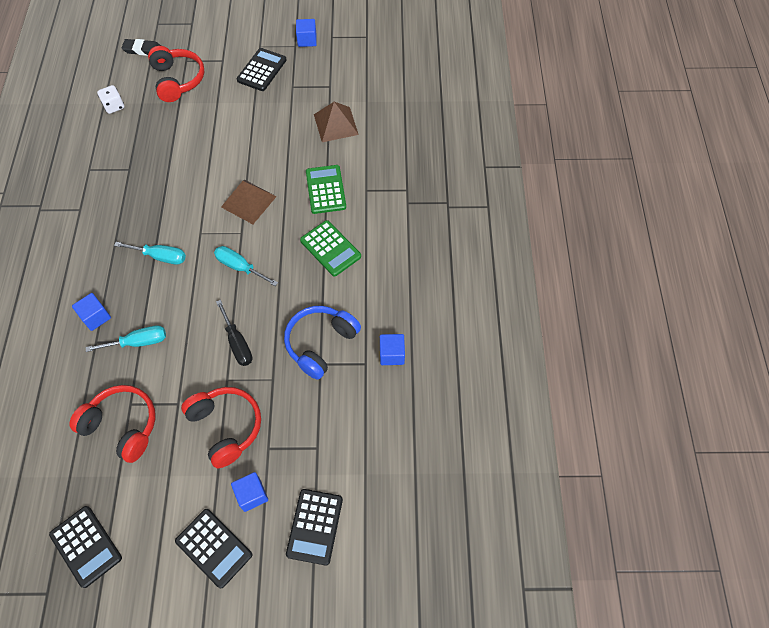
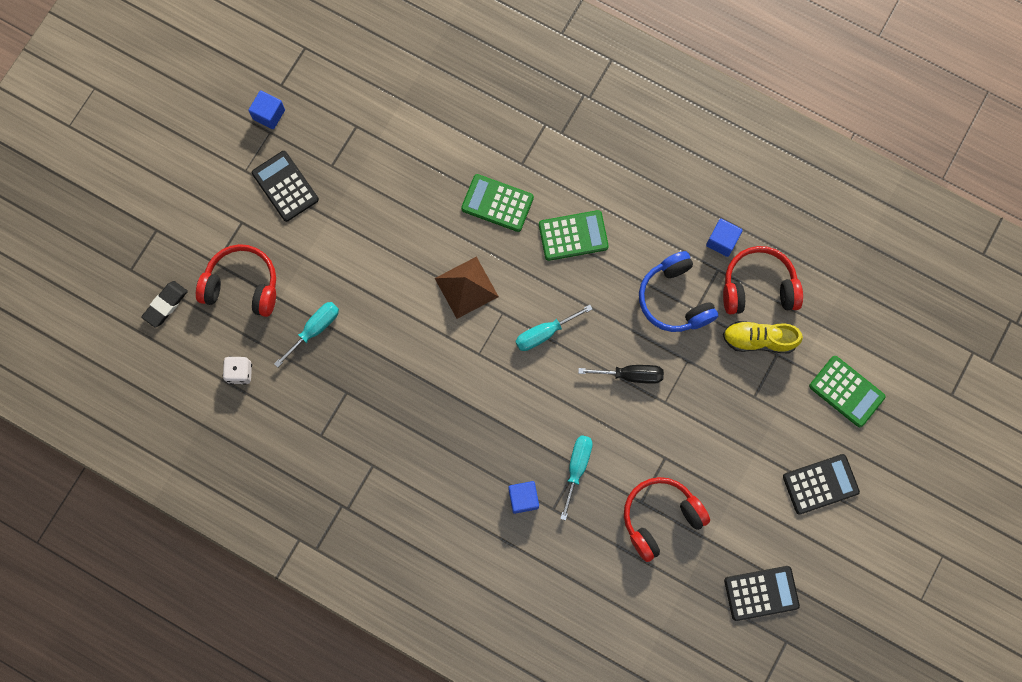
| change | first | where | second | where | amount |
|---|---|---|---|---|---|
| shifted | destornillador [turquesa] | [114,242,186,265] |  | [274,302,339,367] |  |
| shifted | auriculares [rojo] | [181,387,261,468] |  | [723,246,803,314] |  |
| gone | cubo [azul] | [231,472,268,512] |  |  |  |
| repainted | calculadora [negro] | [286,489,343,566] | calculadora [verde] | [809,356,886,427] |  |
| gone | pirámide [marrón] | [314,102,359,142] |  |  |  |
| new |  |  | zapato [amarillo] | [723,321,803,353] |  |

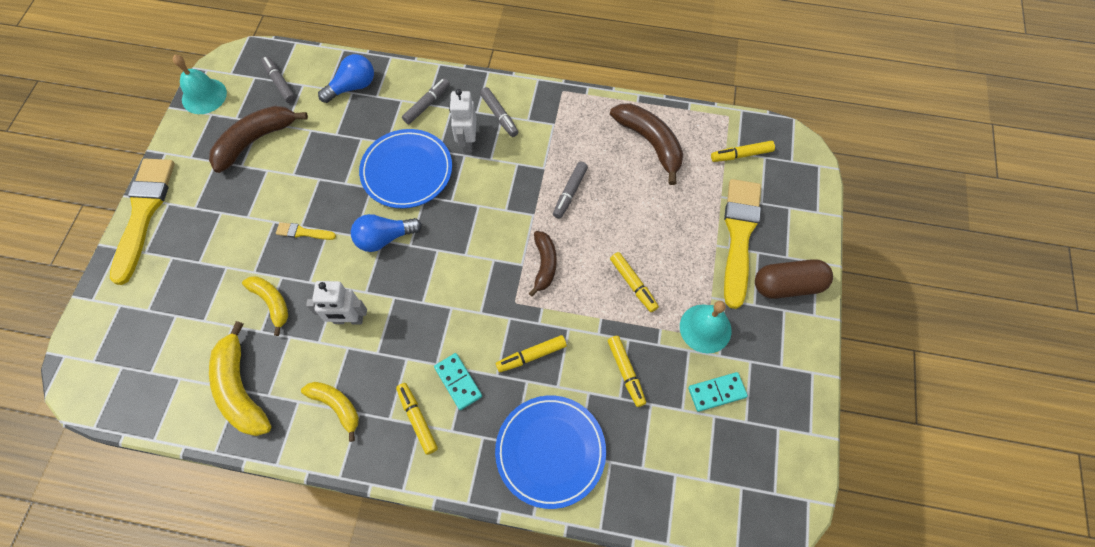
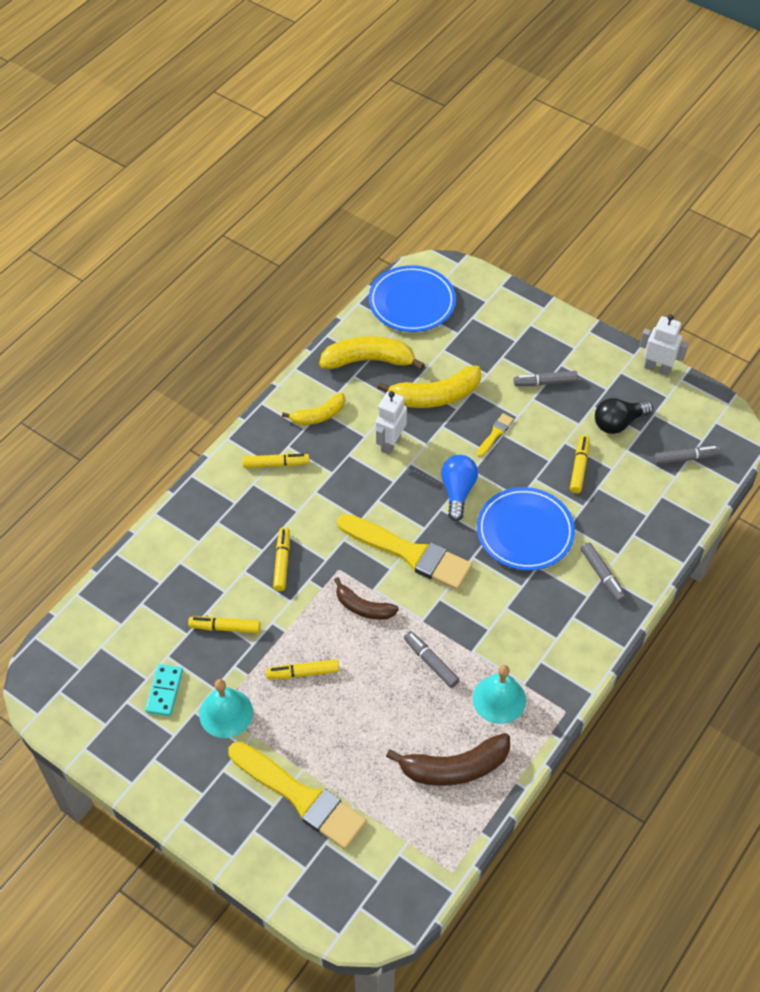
| change | first | where | second | where | amount |
|---|---|---|---|---|---|
| shifted | pincel [amarillo] | [110,158,175,285] |  | [337,514,472,590] |  |
| shifted | campana [turquesa] | [173,55,227,114] |  | [473,665,526,724] |  |
| swapped | plátano [marrón] | [209,106,308,173] | bombilla [negro] | [595,398,653,434] |  |
| scaled | plátano [amarillo] | [242,276,288,336] |  | [377,366,481,408] | x1.60 |
| gone | bombilla [azul] | [318,54,374,103] |  |  |  |
| gone | ficha de dominó [turquesa] | [434,353,482,410] |  |  |  |
| shifted | robot [blanco] | [449,89,476,153] |  | [640,315,689,376] |  |
| shifted | rotulador [gris] | [480,87,518,137] |  | [514,371,578,386] |  |
| shifted | plato [azul] | [495,395,606,509] |  | [369,265,456,332] |  |
| shifted | rotulador [amarillo] | [711,141,775,162] |  | [570,435,590,493] |  |
| gone | cápsula [marrón] | [755,259,833,299] |  |  |  |

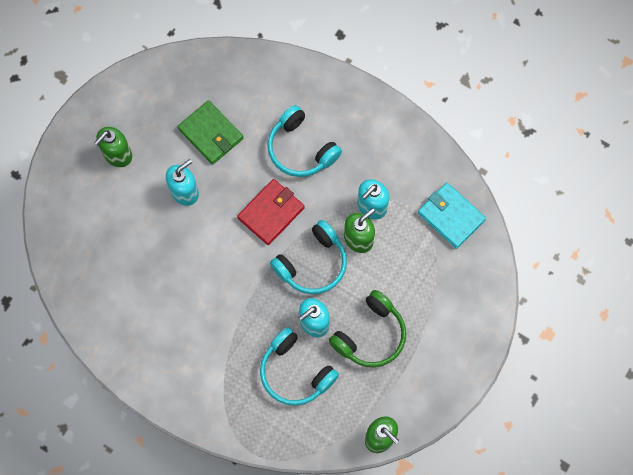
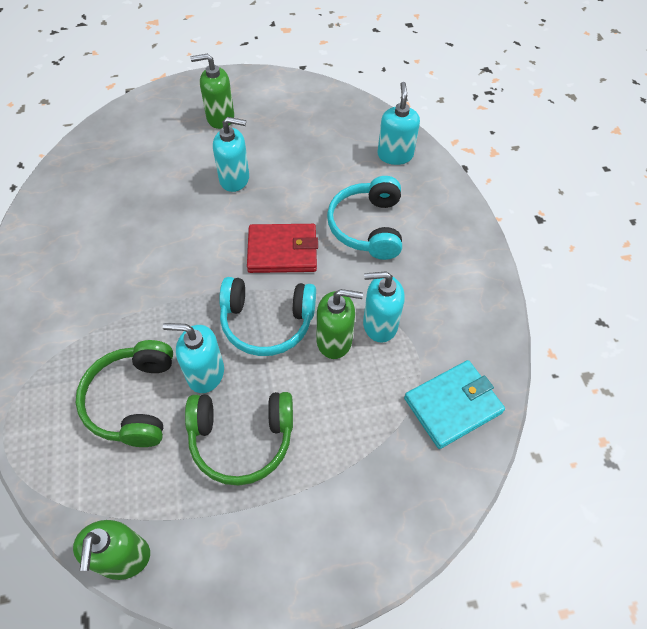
| change | first | where | second | where | amount |
|---|---|---|---|---|---|
| gone | cartera [verde] | [178,100,243,165] |  |  |  |
| repainted | auriculares [turquesa] | [260,327,339,406] | auriculares [verde] | [76,340,173,447] |  |
| rotated | cartera [turquesa] | [418,183,486,249] |  | [404,360,505,449] | 60 degrees clockwise |
| new |  |  | dispensador de jabón [turquesa] | [377,82,420,165] |  |

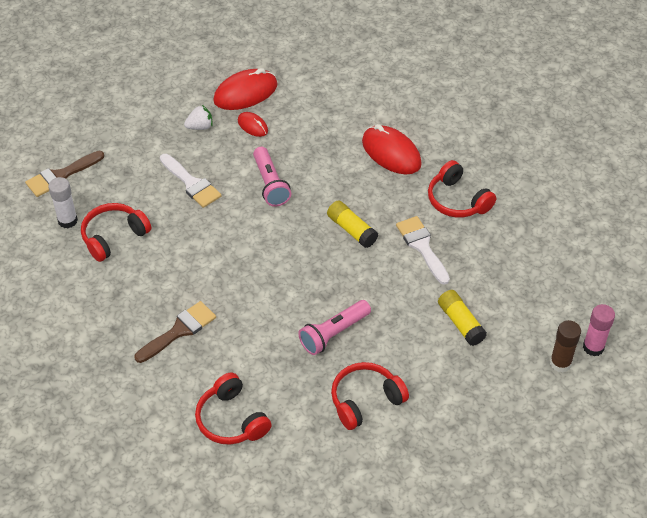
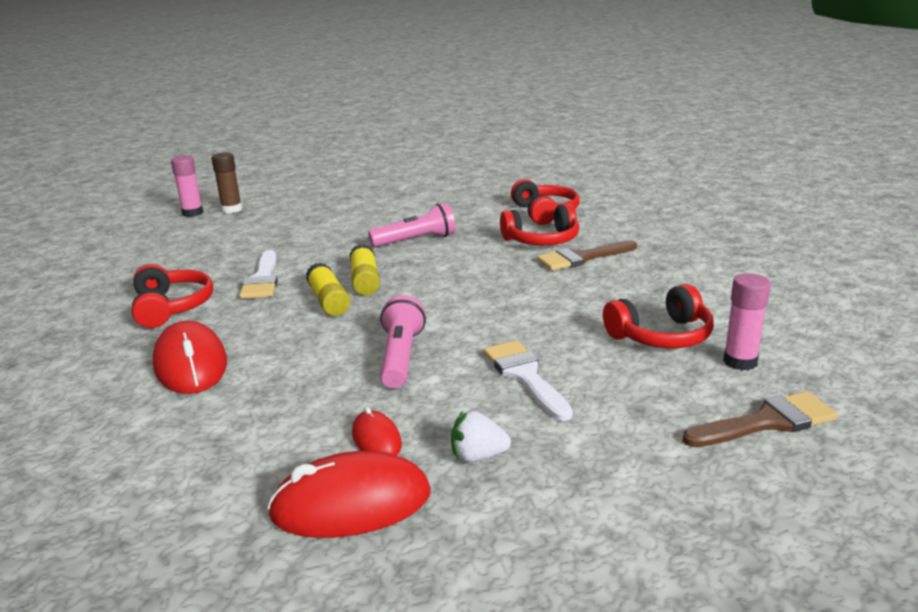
| change | first | where | second | where | amount |
|---|---|---|---|---|---|
| repainted | barra de pegamento [blanco] | [48,177,78,228] | barra de pegamento [rosa] | [723,273,771,371] |  |
| shifted | auriculares [rojo] | [331,362,409,430] |  | [500,204,579,245] |  |
| shifted | barra de pegamento [amarillo] | [438,290,487,346] |  | [350,244,380,295] |  |

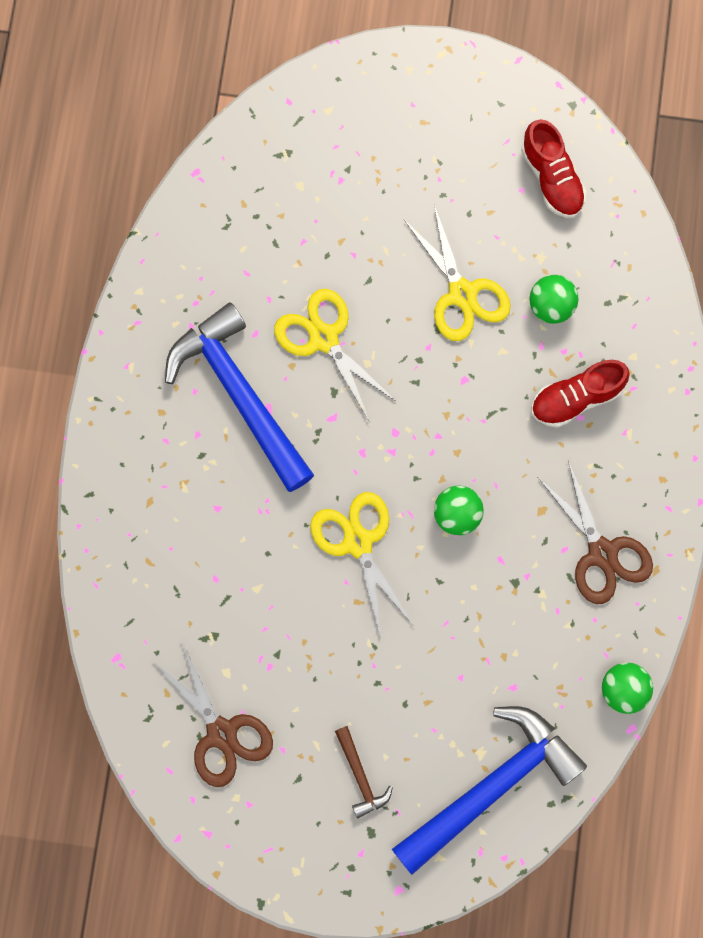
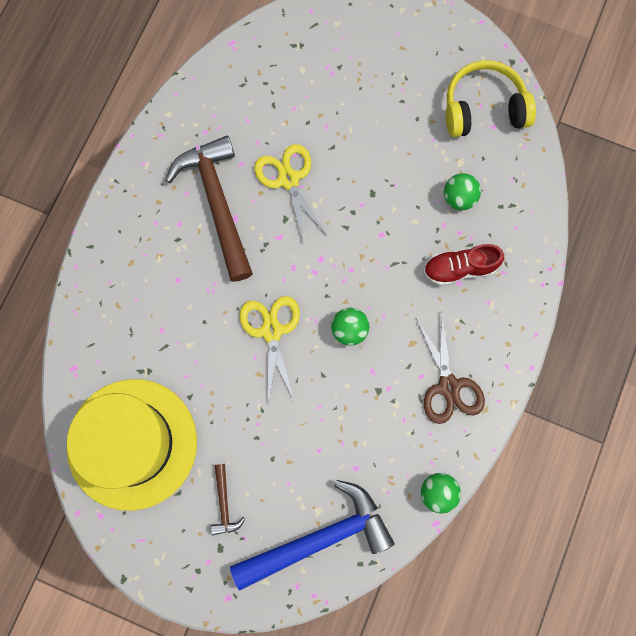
| change | first | where | second | where | amount |
|---|---|---|---|---|---|
| swapped | tijeras [marrón] | [154,642,273,787] | sombrero [amarillo] | [67,379,197,511] |  |
| repainted | martillo [azul] | [165,302,314,492] | martillo [marrón] | [166,136,253,282] |  |
| gone | tijeras [amarillo] | [404,205,511,341] |  |  |  |
| swapped | zapato [rojo] | [521,119,587,218] | auriculares [amarillo] | [446,60,536,137] |  |

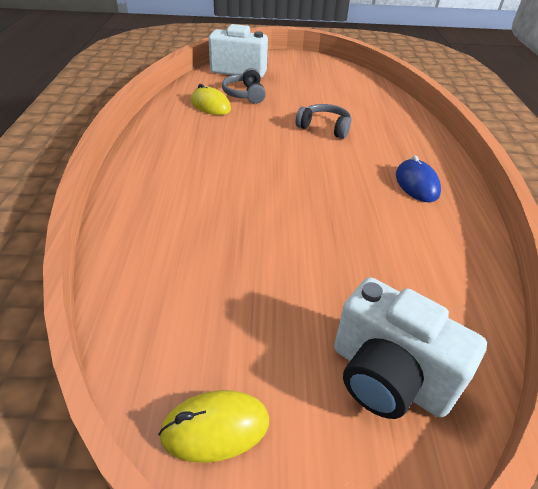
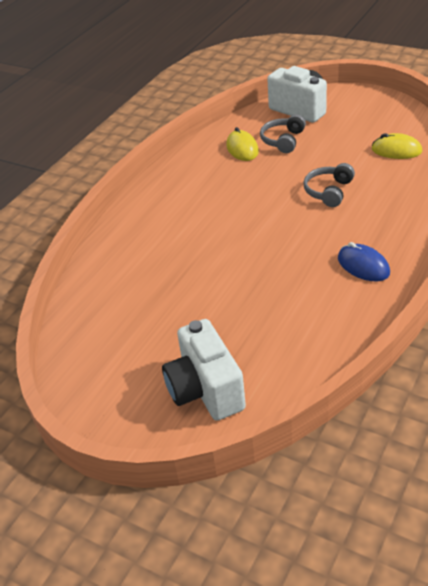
| change | first | where | second | where | amount |
|---|---|---|---|---|---|
| shifted | ratón [amarillo] | [158,390,269,463] |  | [371,133,422,159] |  |
| rotated | auriculares [gris] | [295,104,352,139] |  | [303,163,355,207] | 120 degrees counterclockwise |
| rotated | ratón [azul] | [396,155,441,202] |  | [338,242,390,281] | 60 degrees counterclockwise |

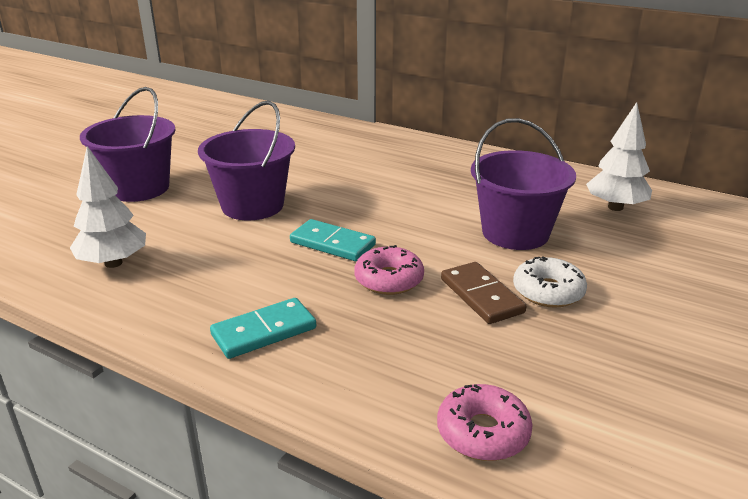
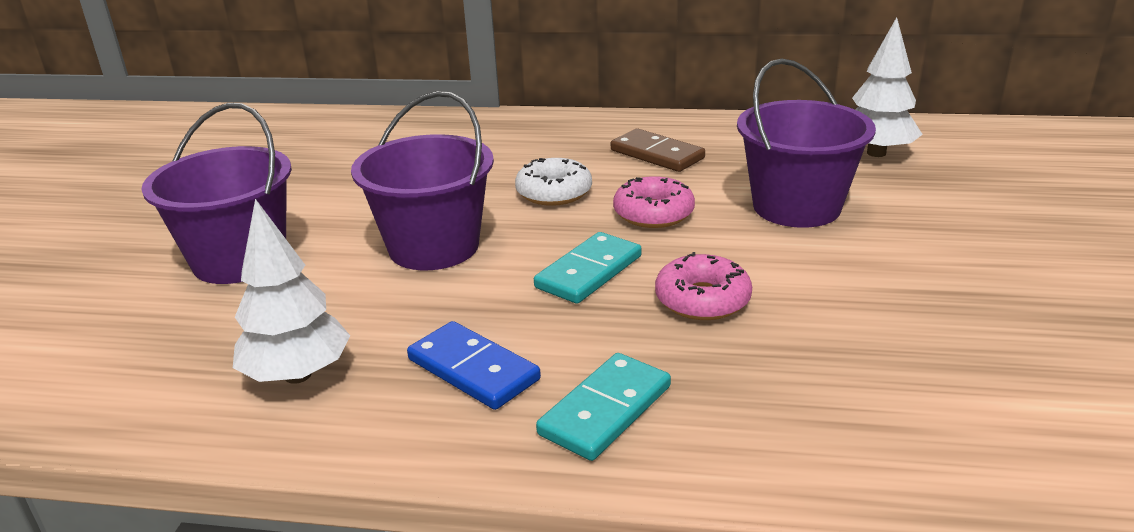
| change | first | where | second | where | amount |
|---|---|---|---|---|---|
| rotated | ficha de dominó [turquesa] | [290,219,376,261] |  | [534,232,642,304] | 60 degrees counterclockwise |
| shifted | rosquilla [rosa] | [437,384,533,461] |  | [613,176,695,228] |  |
| shifted | ficha de dominó [marrón] | [441,262,526,324] |  | [611,129,705,172] |  |
| shifted | rosquilla [blanco] | [513,257,587,308] |  | [515,158,592,206] |  |
| new |  |  | ficha de dominó [azul] | [407,321,541,410] |  |

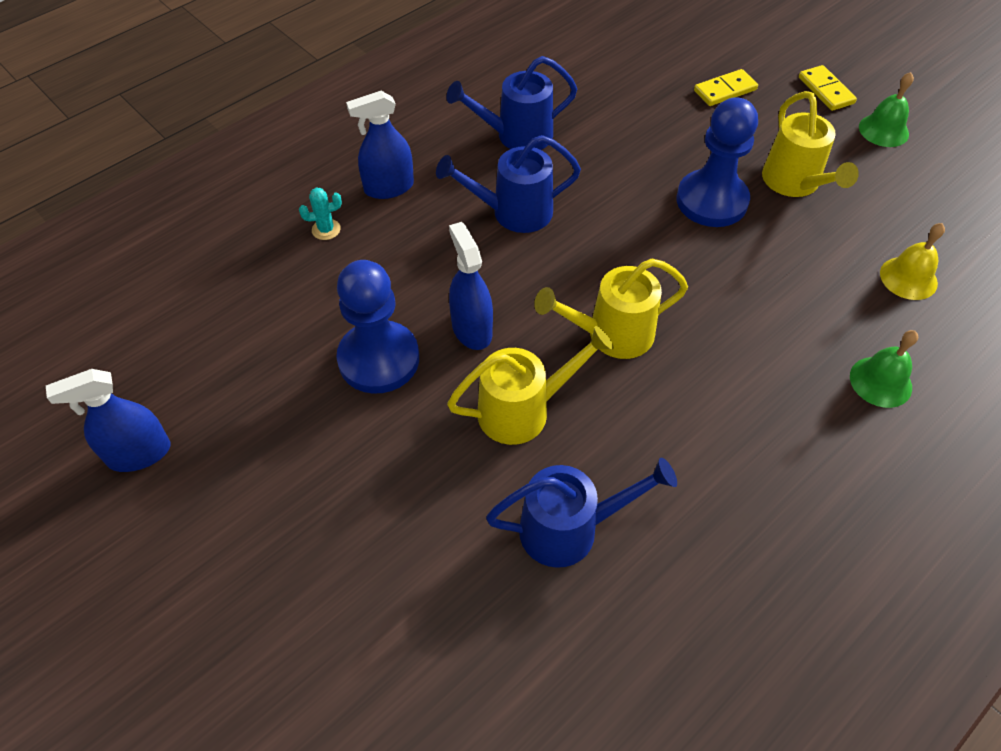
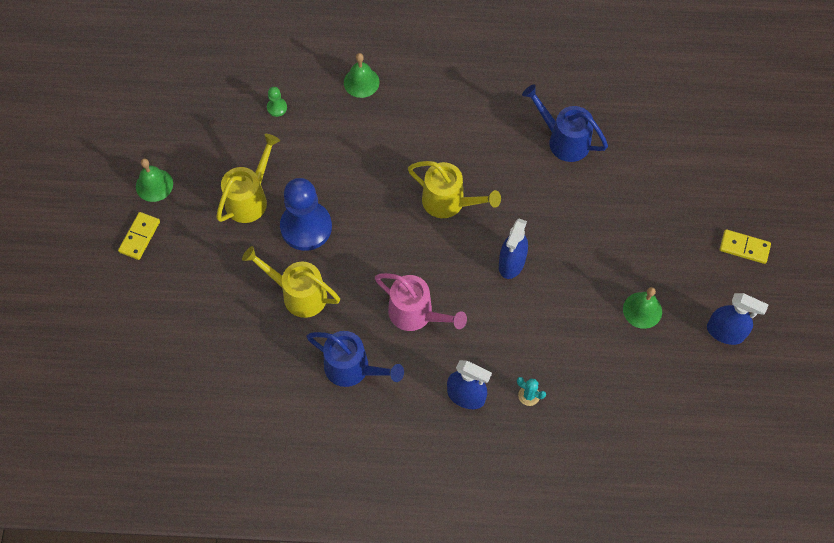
| change | first | where | second | where | amount |
|---|---|---|---|---|---|
| gone | peón [azul] | [336,260,419,394] |  |  |  |
| repainted | regadera [azul] | [436,135,581,233] | regadera [rosa] | [375,273,467,331] |  |
| shifted | regadera [amarillo] | [447,326,614,445] |  | [242,246,340,318] |  |
| shifted | ficha de dominó [amarillo] | [694,69,758,106] |  | [720,229,771,264] |  |
| swapped | campana [amarillo] | [880,223,945,300] | peón [verde] | [267,87,287,117] |  |
| new |  |  | campana [verde] | [623,287,662,329] |  |

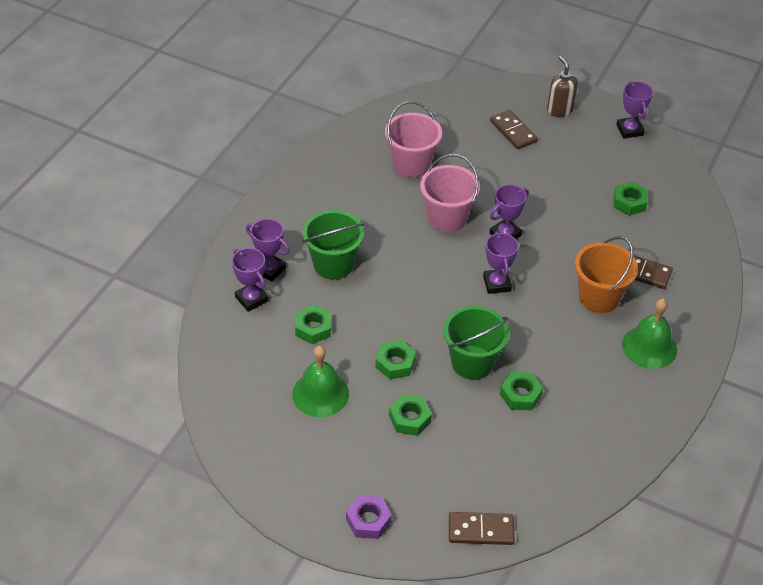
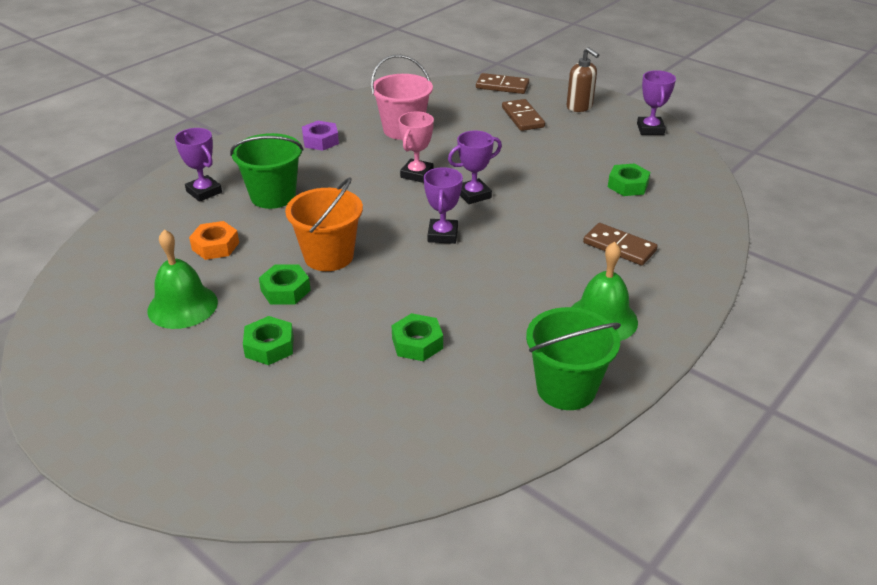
| change | first | where | second | where | amount |
|---|---|---|---|---|---|
| gone | trofeo [morado] | [232,248,268,312] |  |  |  |
| repainted | tuerca [verde] | [295,305,332,344] | tuerca [naranja] | [189,221,239,260] |  |
| shifted | tuerca [morado] | [346,495,392,539] |  | [302,121,339,151] |  |
| swapped | balde [rosa] | [420,154,480,232] | trofeo [rosa] | [399,111,434,183] |  |
| shifted | balde [verde] | [443,306,509,380] |  | [526,307,621,410] |  |
| shifted | ficha de dominó [marrón] | [449,512,515,545] |  | [476,73,529,94] |  |
| rotated | dispensador de jabón [marrón] | [547,56,578,117] |  | [567,47,599,112] | 150 degrees clockwise |
| shifted | balde [naranja] | [575,236,638,313] |  | [285,177,363,271] |  |

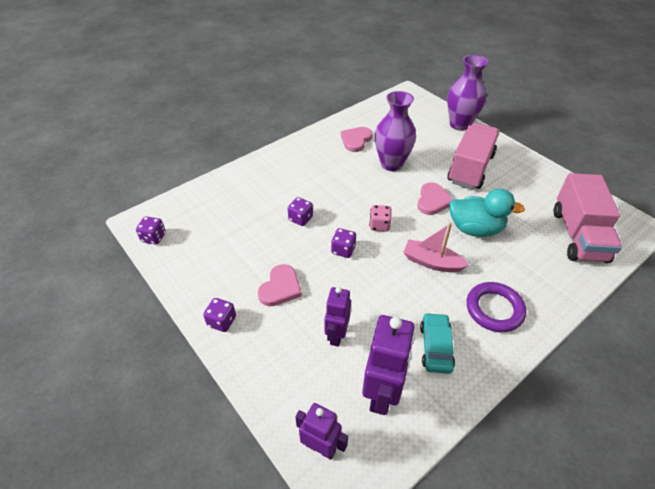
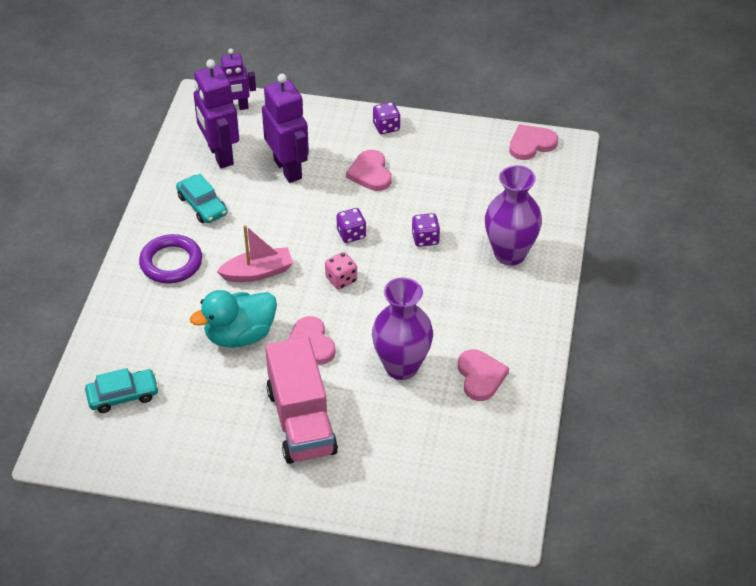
| change | first | where | second | where | amount |
|---|---|---|---|---|---|
| swapped | dado [morado] | [136,216,166,245] | corazón [rosa] | [509,124,558,160] |  |
| scaled | robot [morado] | [324,287,351,347] |  | [262,74,309,183] | x1.57 |
| shifted | florero [morado] | [447,55,488,131] |  | [485,165,542,265] |  |
| swapped | camión [rosa] | [554,173,622,263] | coche [turquesa] | [85,368,159,413] |  |

